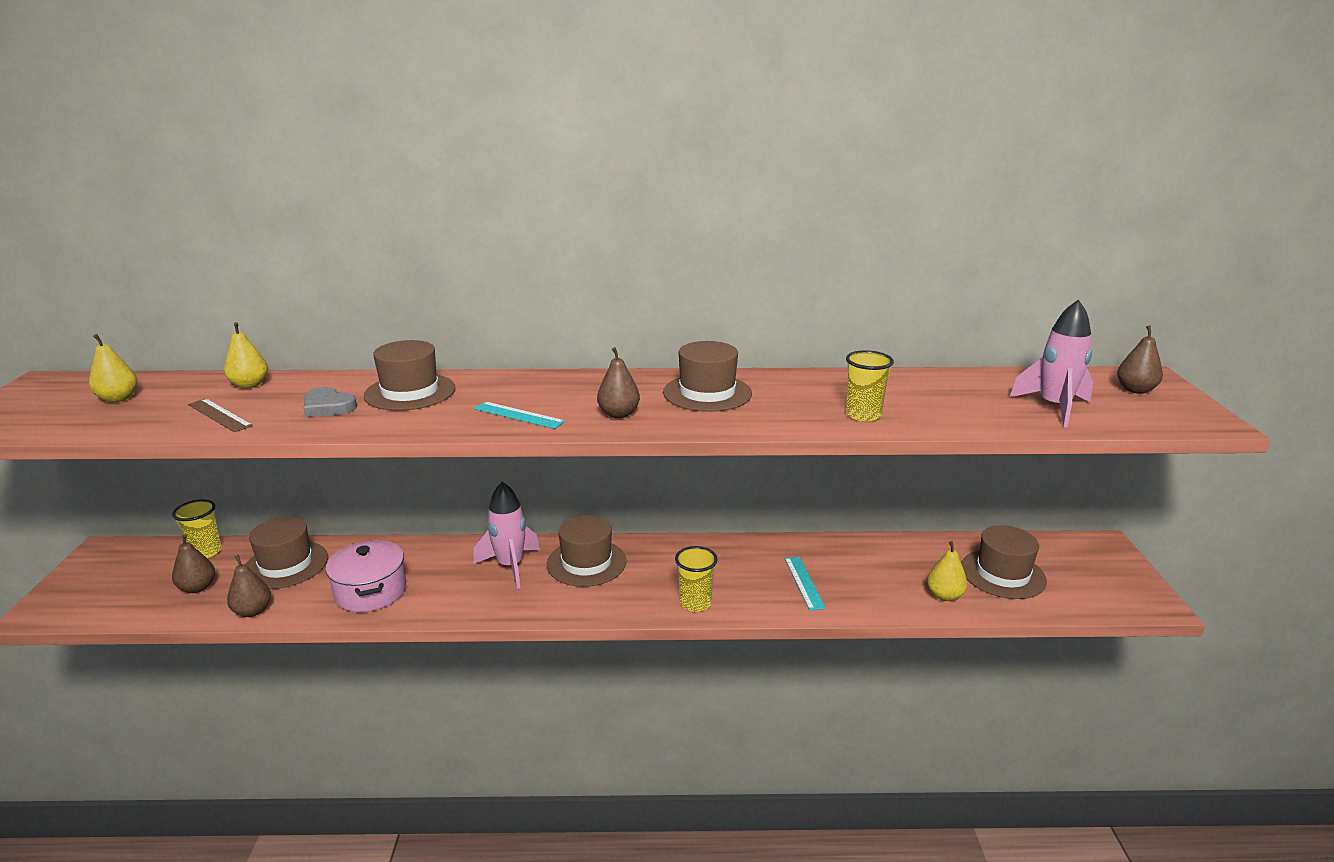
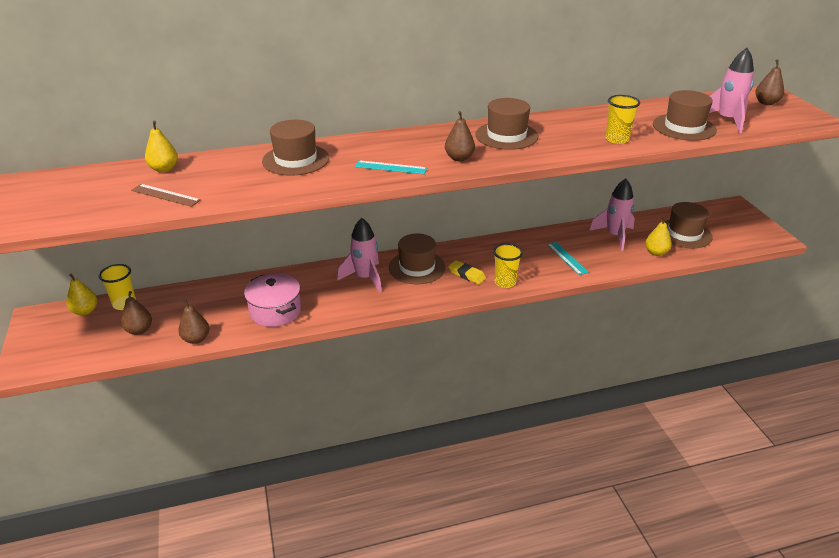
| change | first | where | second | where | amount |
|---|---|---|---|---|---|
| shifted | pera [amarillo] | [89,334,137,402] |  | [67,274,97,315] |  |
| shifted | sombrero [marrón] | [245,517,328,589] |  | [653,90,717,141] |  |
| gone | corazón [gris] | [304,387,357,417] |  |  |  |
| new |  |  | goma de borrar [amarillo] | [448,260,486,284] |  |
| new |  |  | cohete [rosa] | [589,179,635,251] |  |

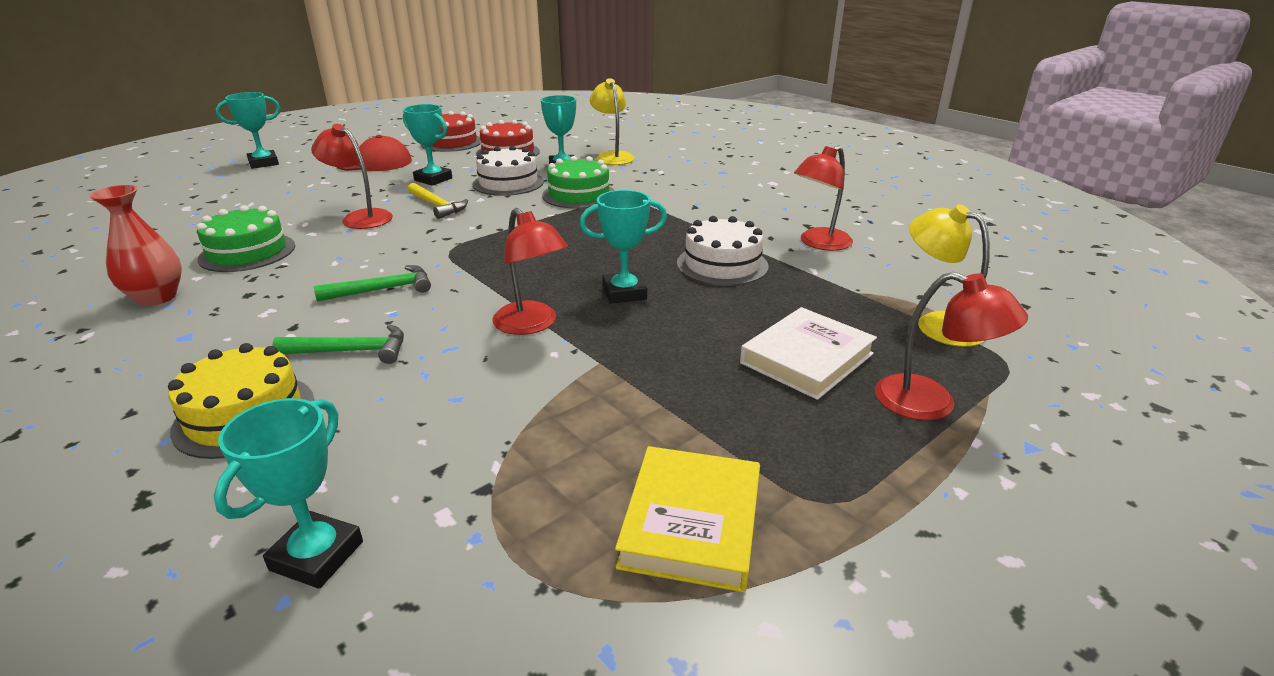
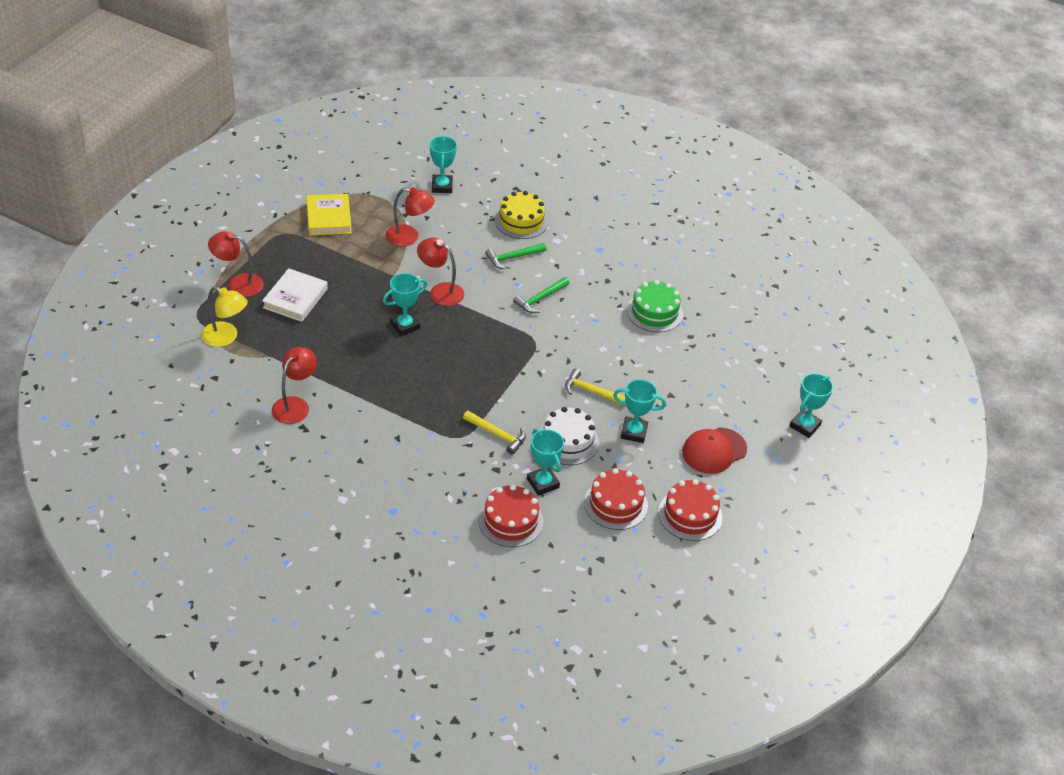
| change | first | where | second | where | amount |
|---|---|---|---|---|---|
| gone | florero [rojo] | [89,185,182,306] |  |  |  |
| shifted | lámpara [rojo] | [311,124,393,229] |  | [386,187,435,247] |  |
| swapped | tarta [verde] | [542,156,615,209] | martillo [amarillo] | [463,411,526,455] |  |
| swapped | lámpara [amarillo] | [590,78,635,165] | tarta [rojo] | [478,484,544,547] |  |
| gone | tarta [blanco] | [677,216,768,286] |  |  |  |

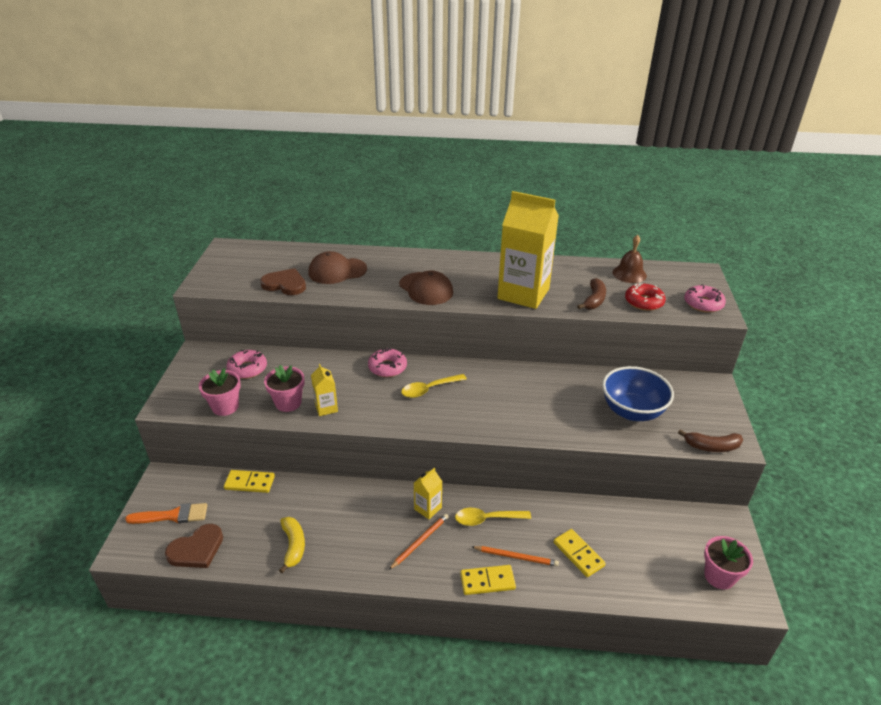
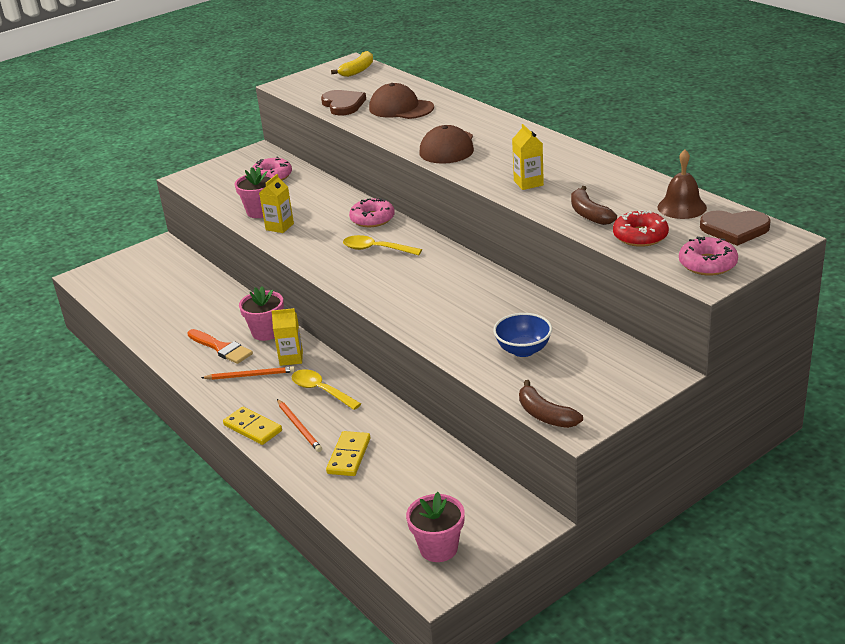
| change | first | where | second | where | amount |
|---|---|---|---|---|---|
| shifted | pincel [naranja] | [125,503,207,524] |  | [187,329,253,364] |  |
| shifted | corazón [marrón] | [165,524,223,568] |  | [700,210,771,246] |  |
| shifted | maceta [rosa] | [199,368,241,416] |  | [239,286,284,341] |  |
| gone | ficha de dominó [amarillo] | [224,470,275,493] |  |  |  |
| shifted | plátano [amarillo] | [279,517,305,573] |  | [331,51,373,77] |  |
| scaled | cartón de leche [amarillo] | [497,191,559,309] |  | [512,124,544,190] | x0.43 |
| rotated | plátano [marrón] | [577,278,606,309] |  | [571,186,617,225] | 90 degrees clockwise |
| scaled | cuenco [azul] | [602,366,674,421] |  | [493,313,552,357] | x0.64 |

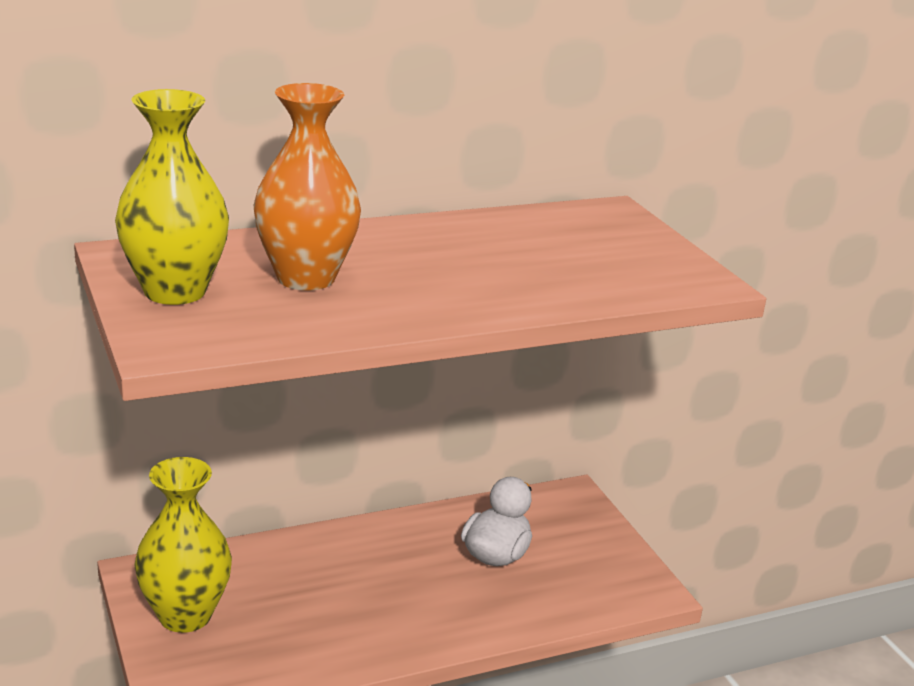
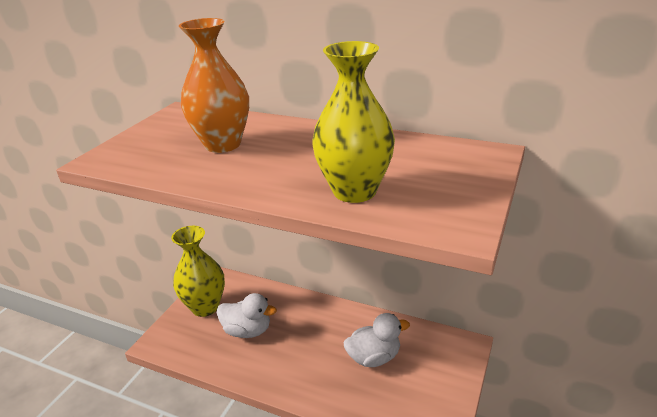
| change | first | where | second | where | amount |
|---|---|---|---|---|---|
| shifted | florero [amarillo] | [115,89,229,305] |  | [312,41,395,203] |  |
| new |  |  | pato [blanco] | [217,293,277,338] |  |

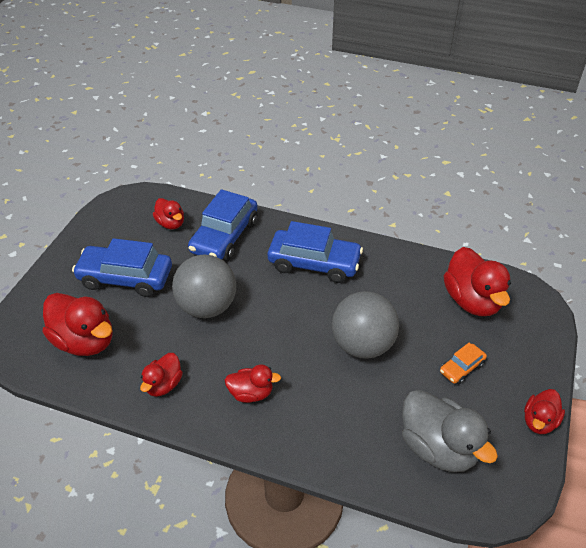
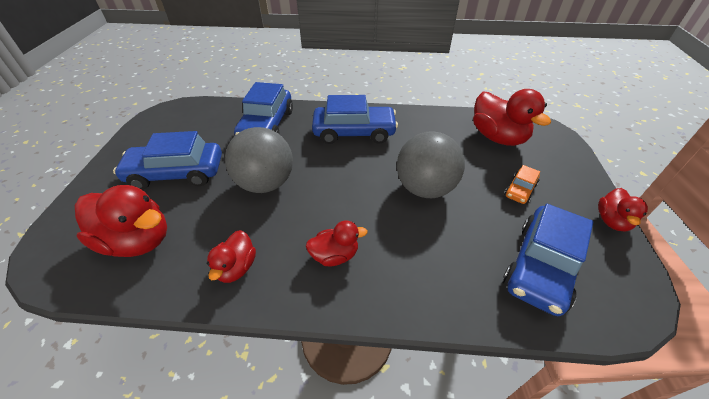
| change | first | where | second | where | amount |
|---|---|---|---|---|---|
| gone | pato [rojo] | [153,198,184,229] |  |  |  |
| swapped | pato [gris] | [402,390,498,472] | coche [azul] | [503,204,593,316] |  |

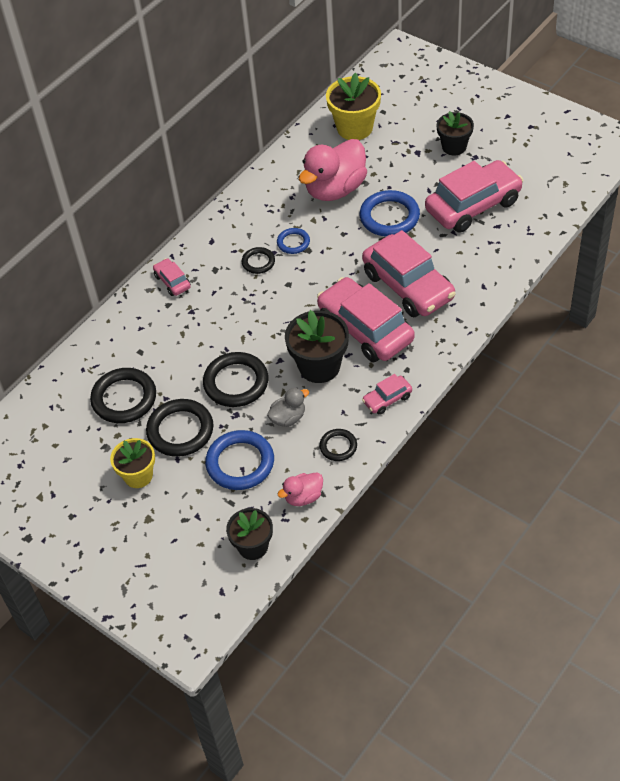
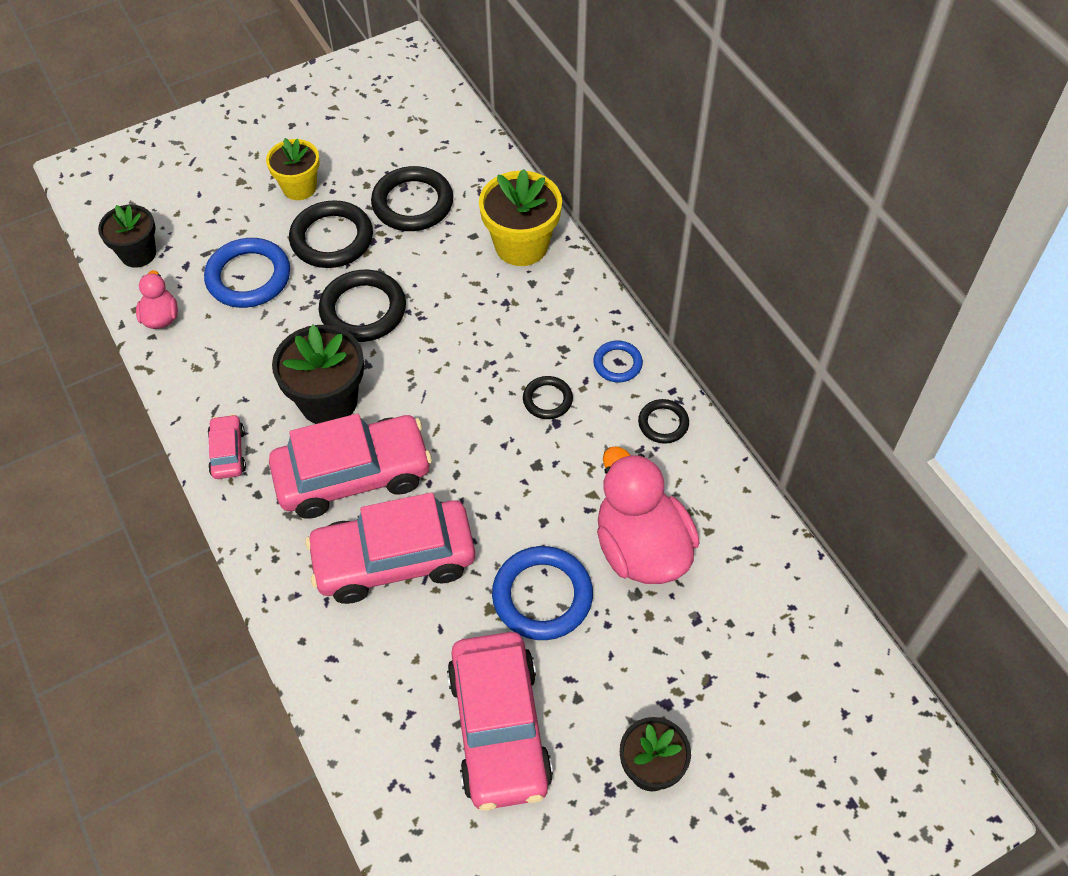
| change | first | where | second | where | amount |
|---|---|---|---|---|---|
| gone | coche [rosa] | [153,258,191,296] |  |  |  |
| gone | pato [gris] | [267,388,309,427] |  |  |  |
| shifted | anillo [azul] | [277,228,310,254] |  | [593,341,643,382] |  |
| shifted | anillo [negro] | [319,429,357,461] |  | [638,399,689,444] |  |
| shifted | maceta [amarillo] | [326,73,381,140] |  | [479,169,562,266] |  |

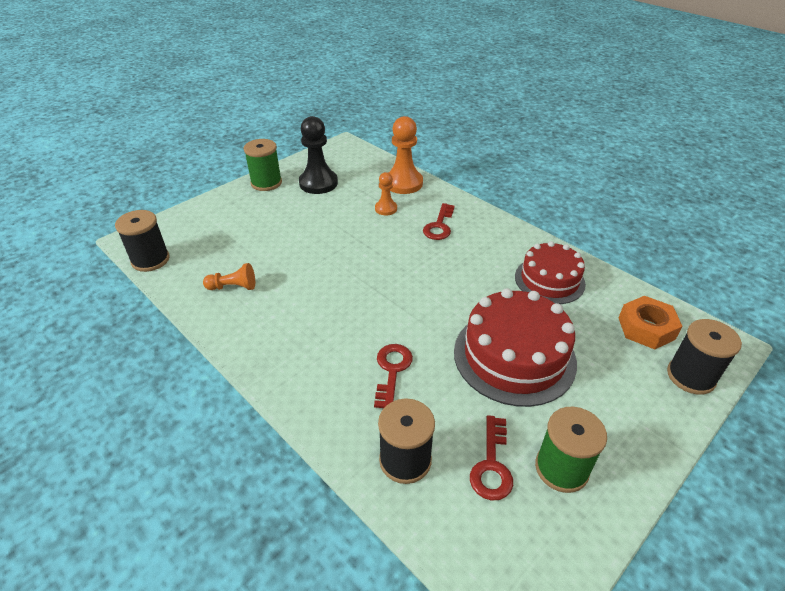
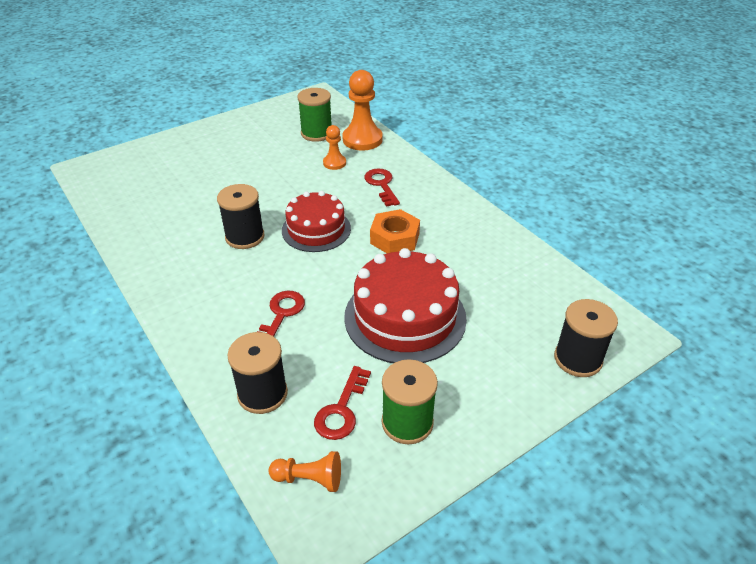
| change | first | where | second | where | amount |
|---|---|---|---|---|---|
| shifted | carrete [negro] | [115,210,170,272] |  | [217,184,265,249] |  |
| shifted | peón [naranja] | [203,263,255,290] |  | [269,451,341,492] |  |
| shifted | carrete [verde] | [244,139,282,191] |  | [298,88,332,142] |  |
| gone | peón [negro] | [299,116,338,194] |  |  |  |
| rotated | llave [rojo] | [423,203,455,240] |  | [364,169,400,207] | 135 degrees clockwise |
| shifted | tarta [rojo] | [515,241,586,304] |  | [282,191,351,252] |  |
| shifted | tuerca [naranja] | [619,296,683,350] |  | [370,209,420,253] |  |

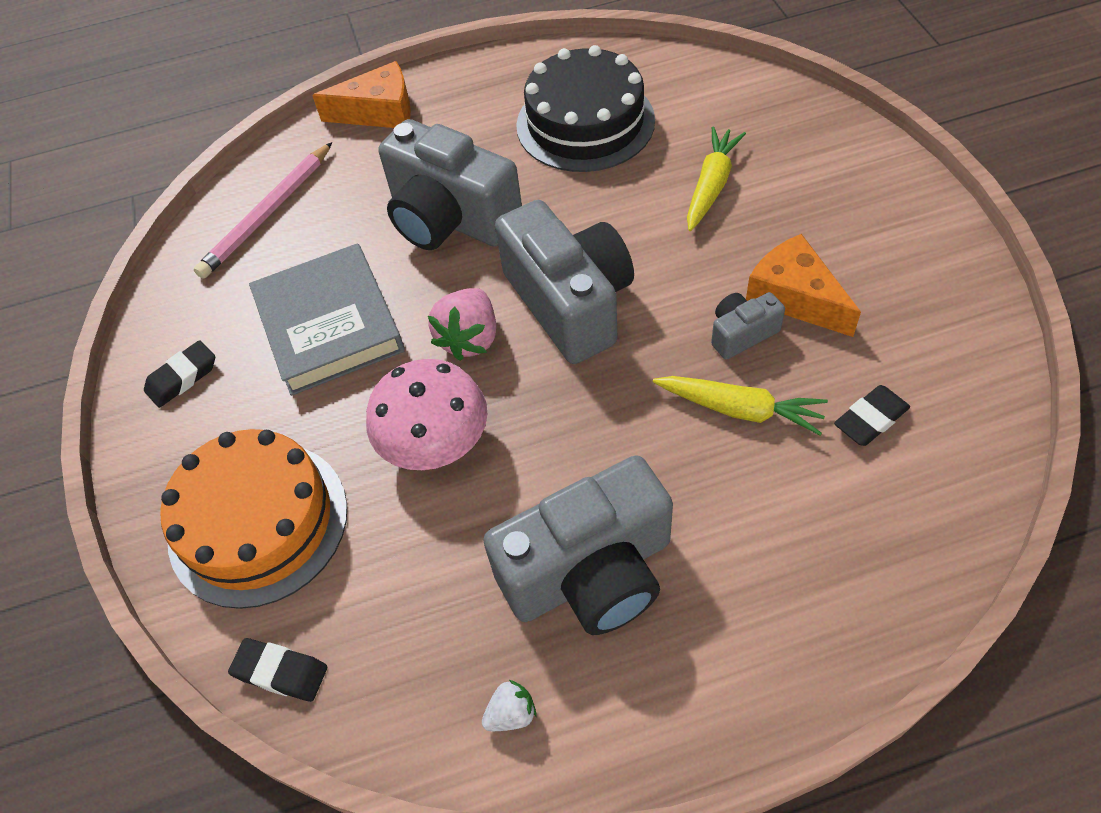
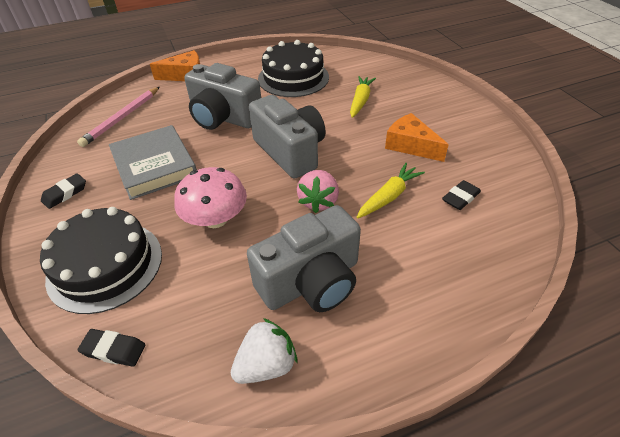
| change | first | where | second | where | amount |
|---|---|---|---|---|---|
| repainted | tarta [naranja] | [160,429,347,609] | tarta [negro] | [40,207,162,314] |  |
| shifted | fresa [rosa] | [428,288,496,361] |  | [297,170,339,213] |  |
| scaled | fresa [blanco] | [482,680,537,731] |  | [231,318,297,384] | x1.82 |
| rotated | zanahoria [amarillo] | [653,376,828,435] |  | [357,163,425,219] | 60 degrees counterclockwise |
| gone | cámara [gris] | [711,292,785,359] |  |  |  |

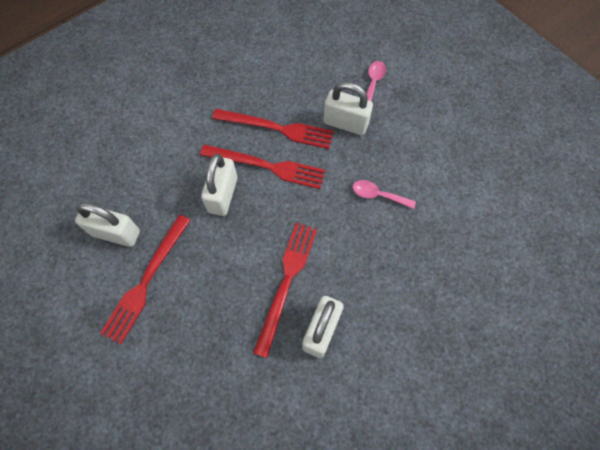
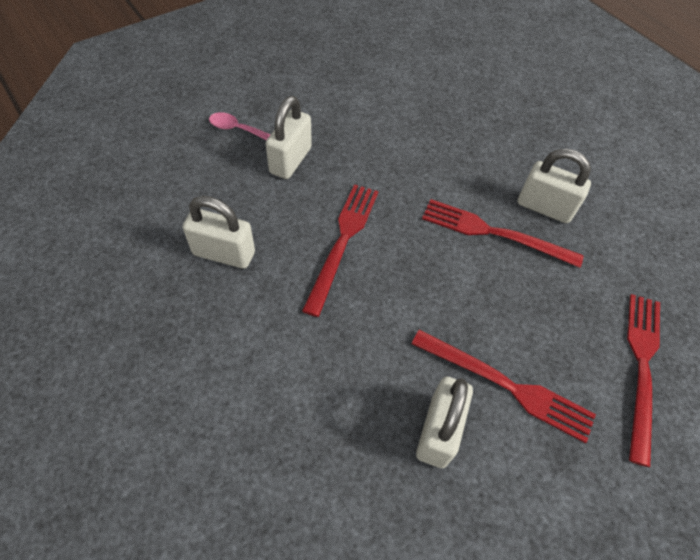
| change | first | where | second | where | amount |
|---|---|---|---|---|---|
| shifted | candado [blanco] | [201,154,237,216] |  | [183,196,255,269] |  |
| shifted | tenedor [rojo] | [212,109,334,149] |  | [627,294,660,467] |  |
| gone | cuchara [rosa] | [353,180,416,209] |  |  |  |

